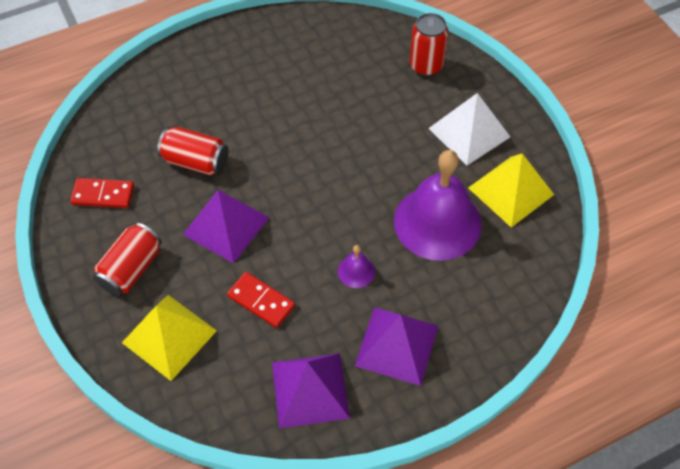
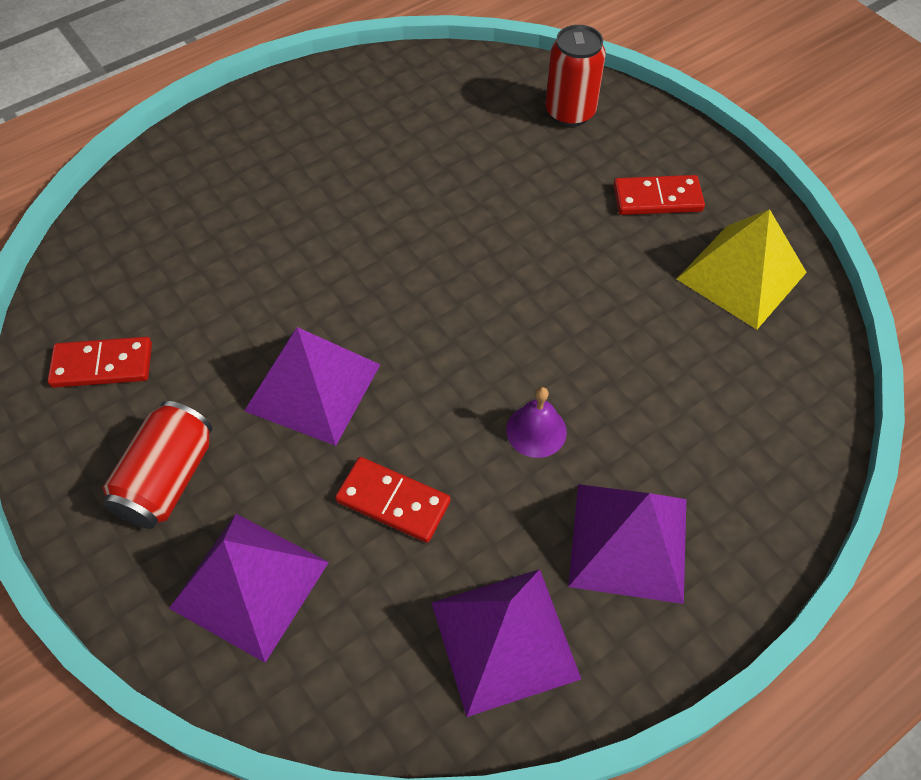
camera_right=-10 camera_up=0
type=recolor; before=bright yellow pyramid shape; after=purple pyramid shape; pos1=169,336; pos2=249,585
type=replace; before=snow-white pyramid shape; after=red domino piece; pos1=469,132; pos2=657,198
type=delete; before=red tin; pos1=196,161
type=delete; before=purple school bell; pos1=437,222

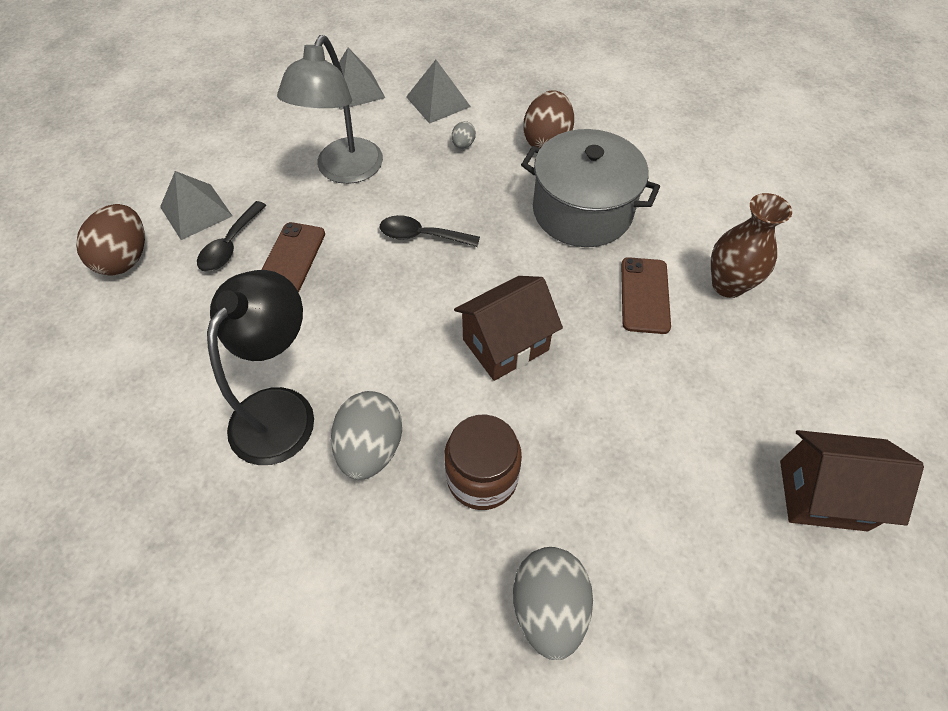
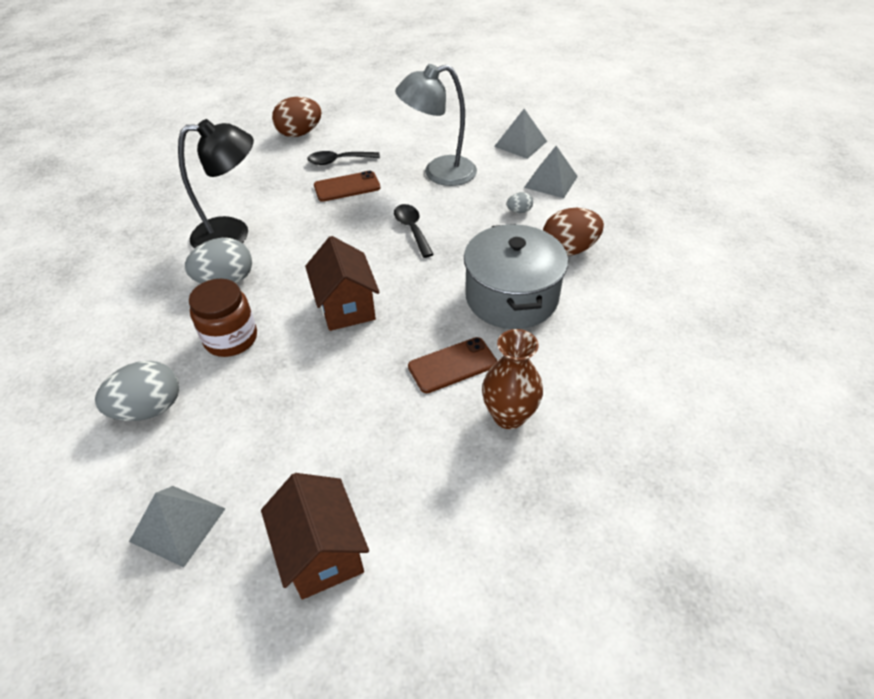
camera_right=60 camera_up=-10
type=move; before=grey pyramid shape; pos1=196,211; pos2=178,524
type=rotate; before=dark brown cottage; pos1=505,345; pos2=346,307; turn=45

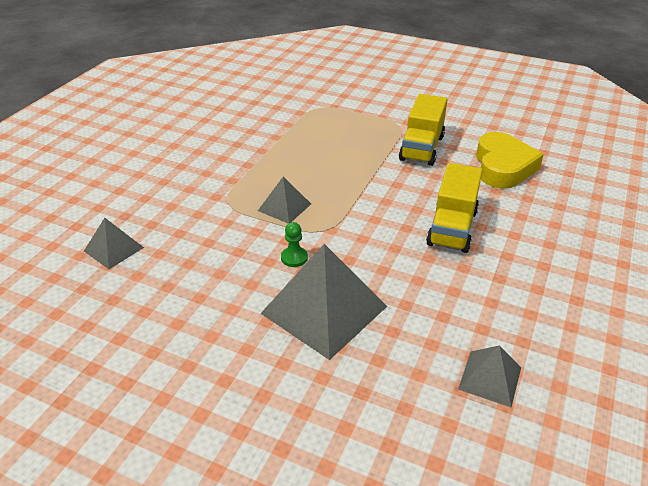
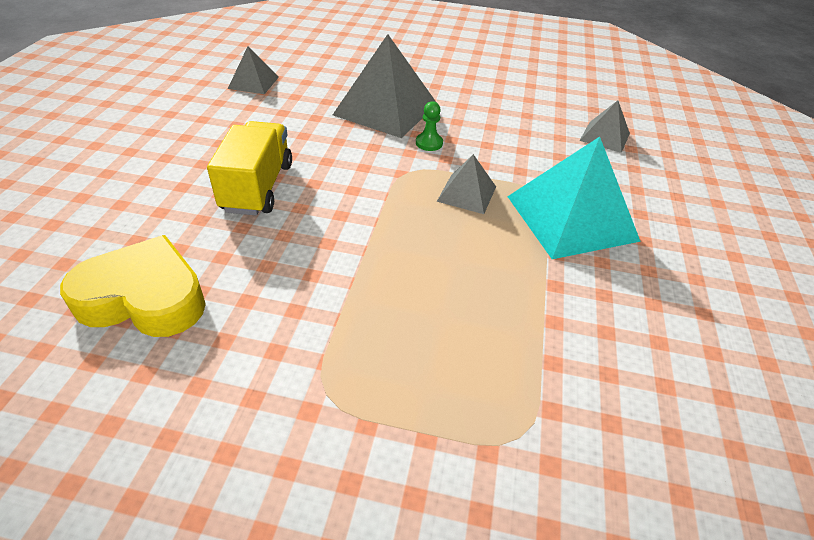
camera_right=165 camera_up=5
type=rotate; before=bright yellow heart; pos1=503,167; pos2=144,297; turn=105
type=insert; after=turquoise pyramid shape; pos2=571,218
type=delete; before=bright yellow truck; pos1=421,148

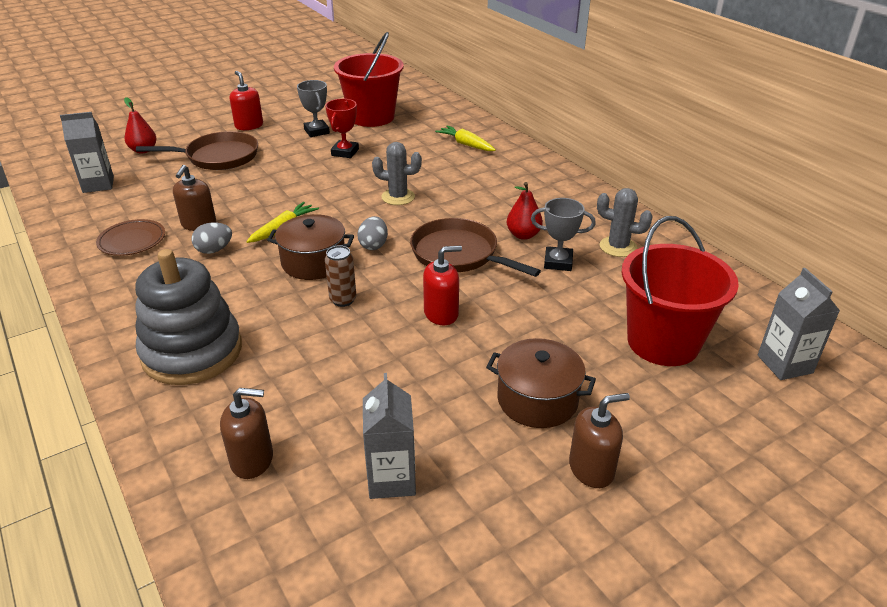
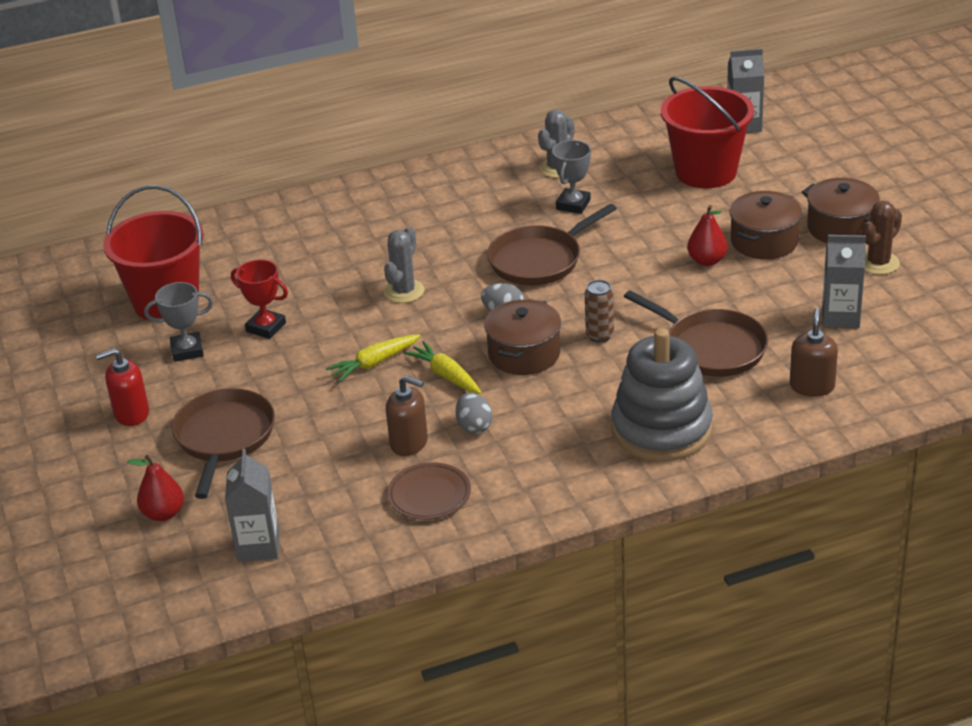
camera_right=-75 camera_up=0
type=move; before=bright yellow toy carrot; pos1=466,144; pos2=374,363
type=insert; after=dark brown pan; pos2=711,348
type=move; before=red pear; pos1=523,235; pos2=707,261
type=replace; before=dark brown soap pump; after=dark brown pot; pos1=591,469; pos2=841,228
type=insert; after=dark brown cactus; pos2=878,263
type=delete; before=red soap pump; pos1=441,313

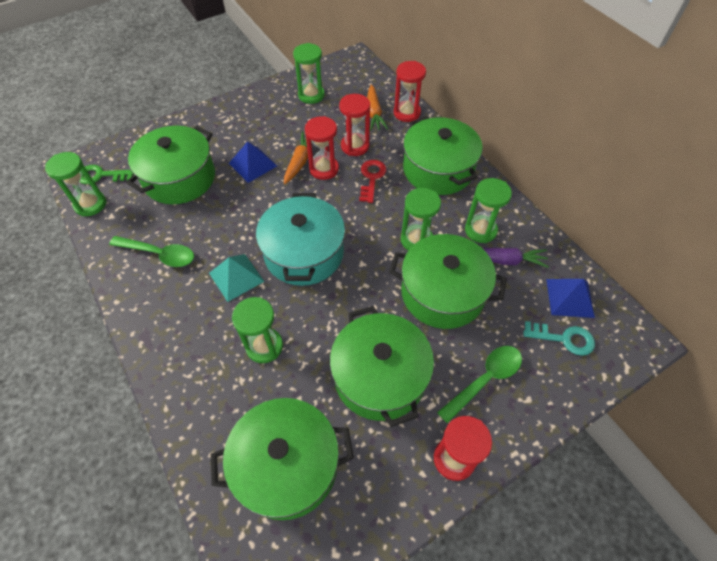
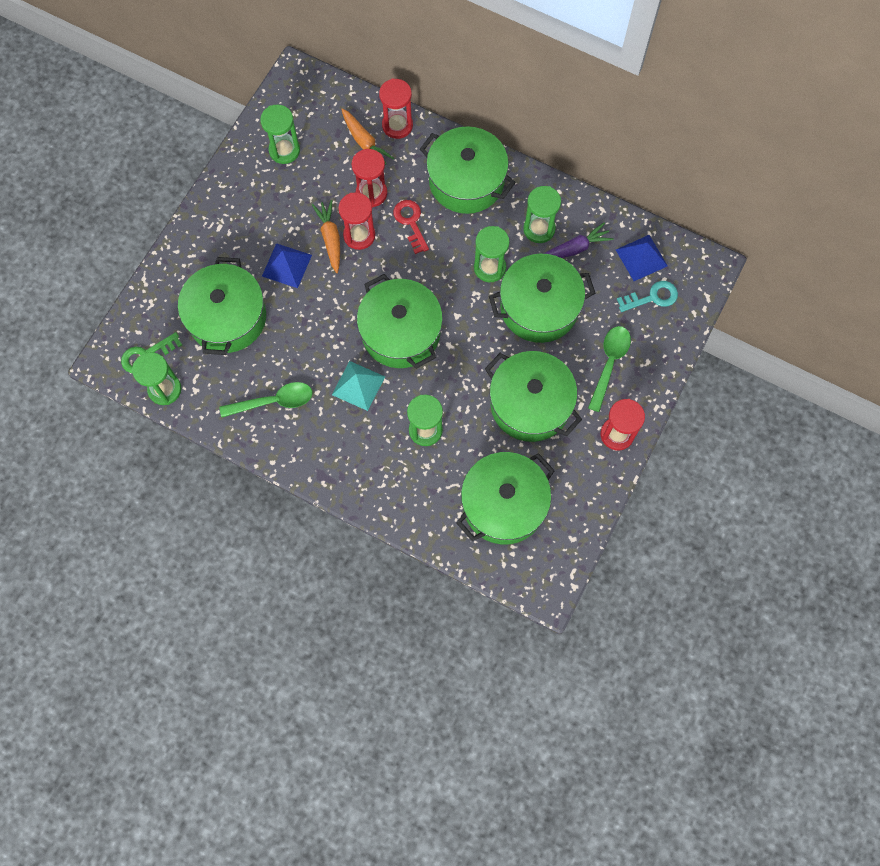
camera_right=-30 camera_up=15
type=recolor; before=turquoise pot; after=leaf-green pot; pos1=304,253; pos2=401,332

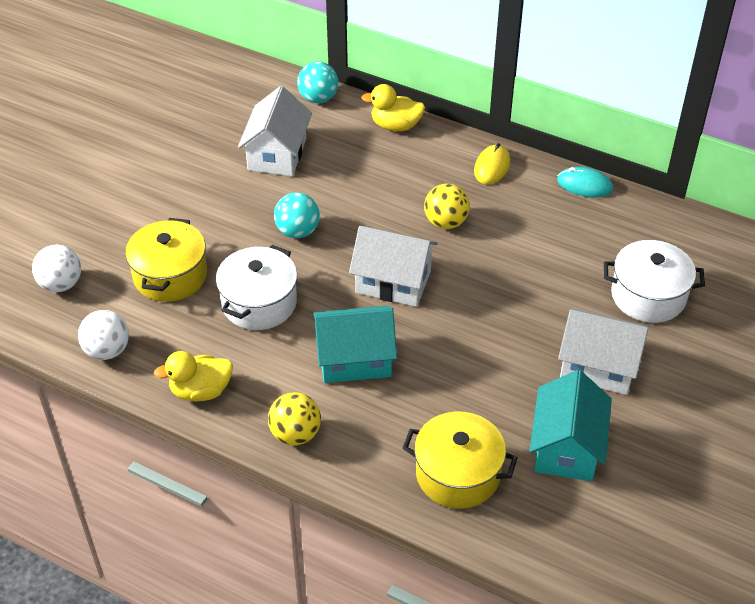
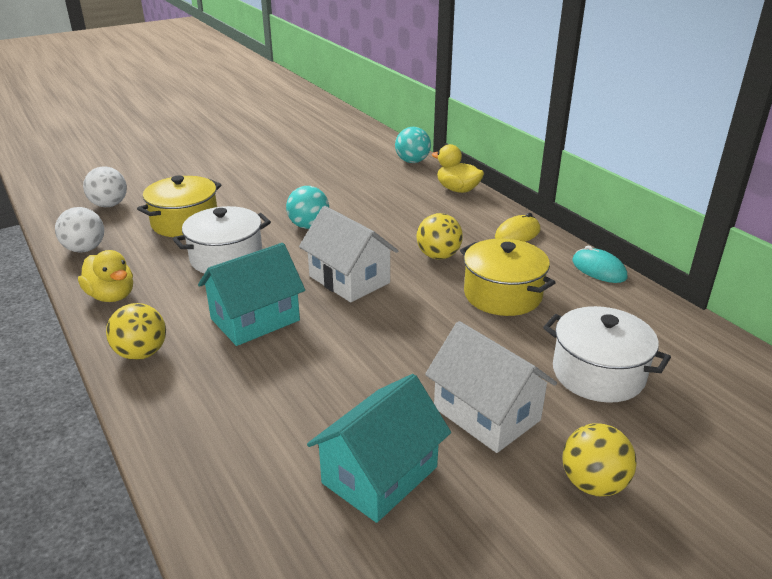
camera_right=30 camera_up=-15
type=rotate; before=bright yellow duck; pos1=201,391; pos2=112,296; turn=-150
type=rotate; before=turquoise cottage; pos1=354,359; pos2=255,320; turn=-60
type=move; before=bright yellow pot; pos1=458,474; pos2=502,295
type=insert; after=bright yellow play ball; pos2=593,483
type=delete; before=snow-white cottage; pos1=277,154

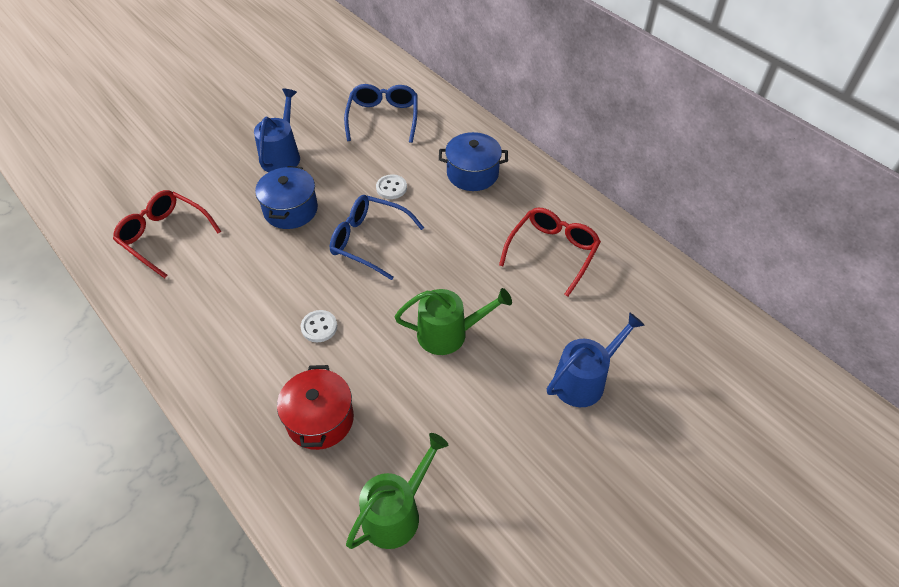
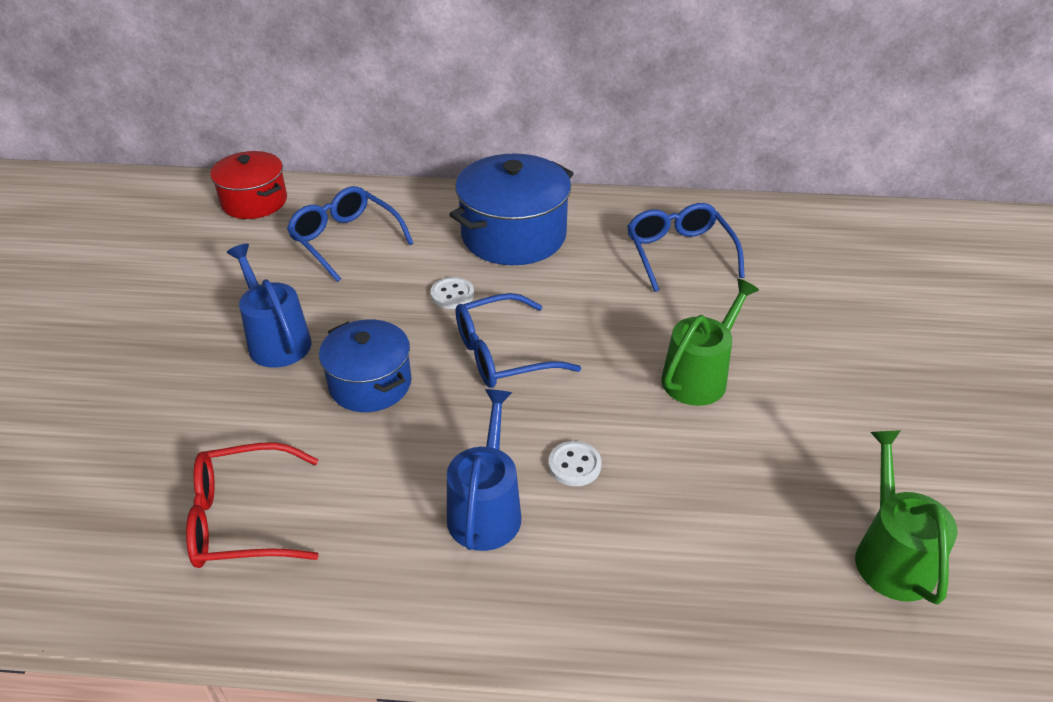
camera_right=-45 camera_up=-10
type=move; before=red pot; pos1=320,419; pos2=254,201
type=move; before=blue watering can; pos1=584,380; pos2=486,509
type=resize; before=blue pot; pos1=472,173; pos2=513,235; scale=1.54
type=recolor; before=red spectacles; after=blue spectacles; pos1=552,253; pos2=679,254

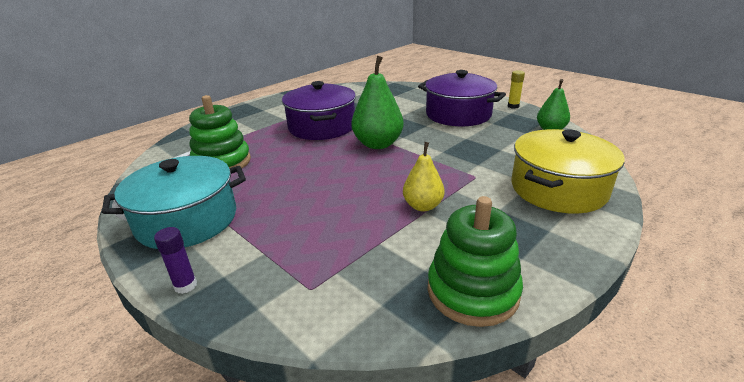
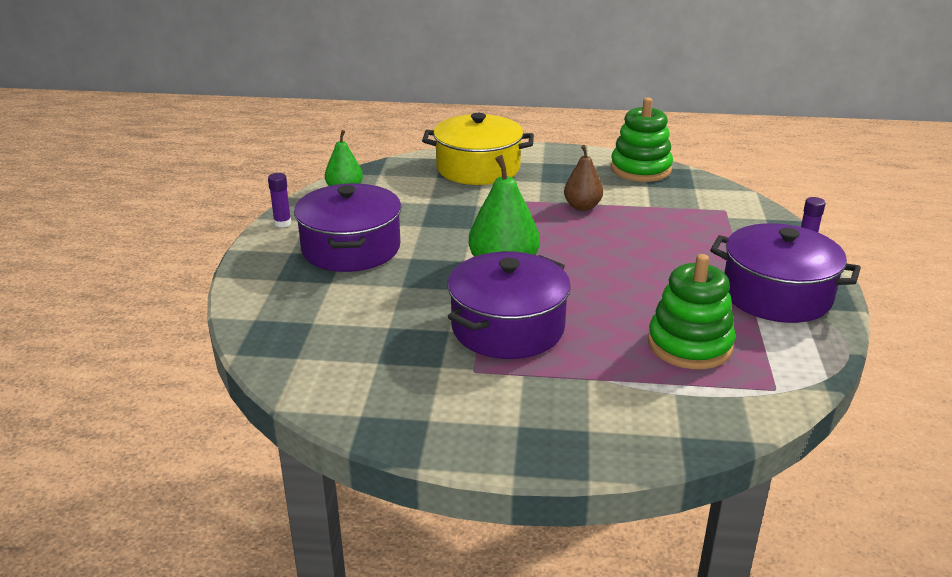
camera_right=-130 camera_up=0
type=recolor; before=bright yellow glue; after=purple glue; pos1=513,106; pos2=282,223
type=recolor; before=bright yellow pear; after=dark brown pear; pos1=423,206; pos2=582,207
type=recolor; before=turquoise pot; after=purple pot; pos1=187,220; pos2=776,295

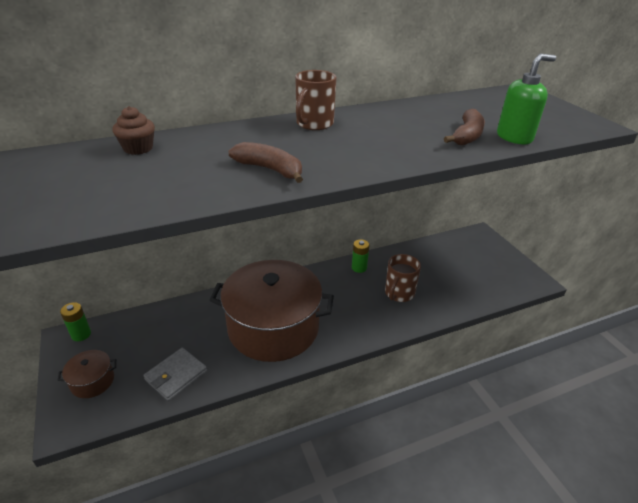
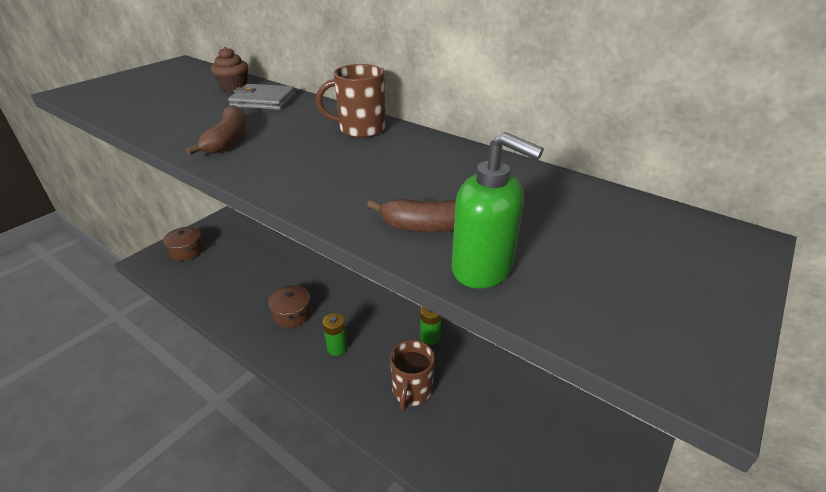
camera_right=60 camera_up=0
type=move; before=grey wallet; pos1=176,375; pos2=263,101
type=resize; before=dark brown pot; pos1=273,327; pos2=292,314; scale=0.4
type=move; before=leaf-green AA battery; pos1=81,334; pos2=337,348
type=rotate; before=dark brown mug; pos1=399,293; pos2=411,391; turn=-75

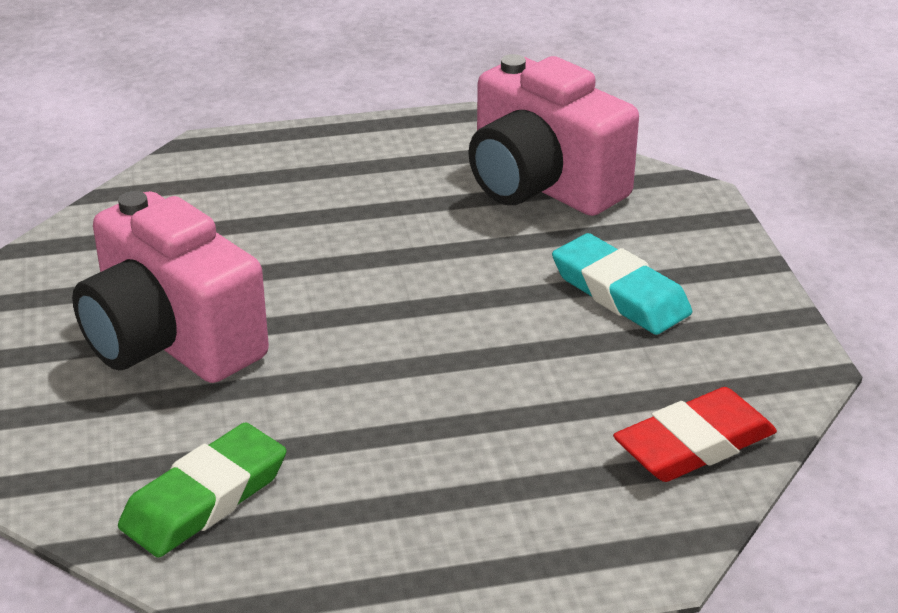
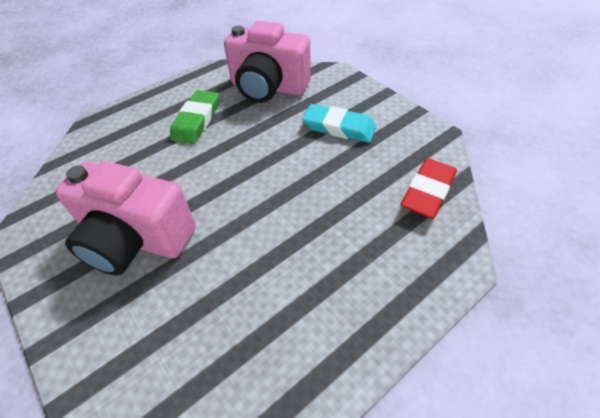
camera_right=-25 camera_up=15
type=move; before=leaf-green eraser; pos1=205,498; pos2=196,120

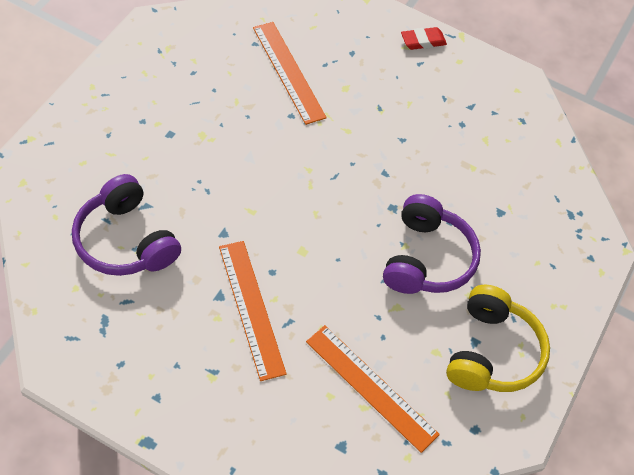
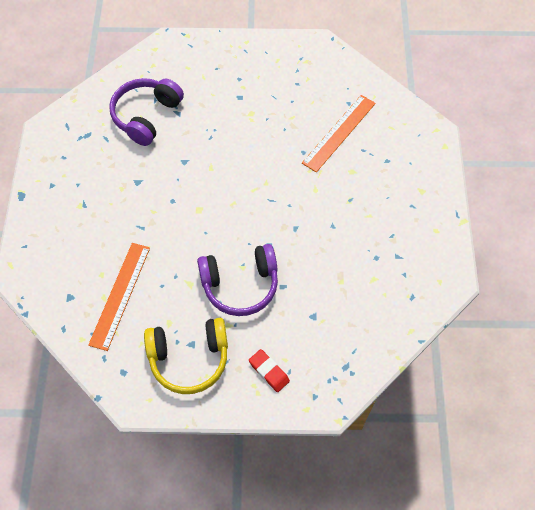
camera_right=70 camera_up=5
type=move; before=red eraser; pos1=423,41; pos2=269,371
type=delete; before=bright orange measuring stick; pos1=251,308

